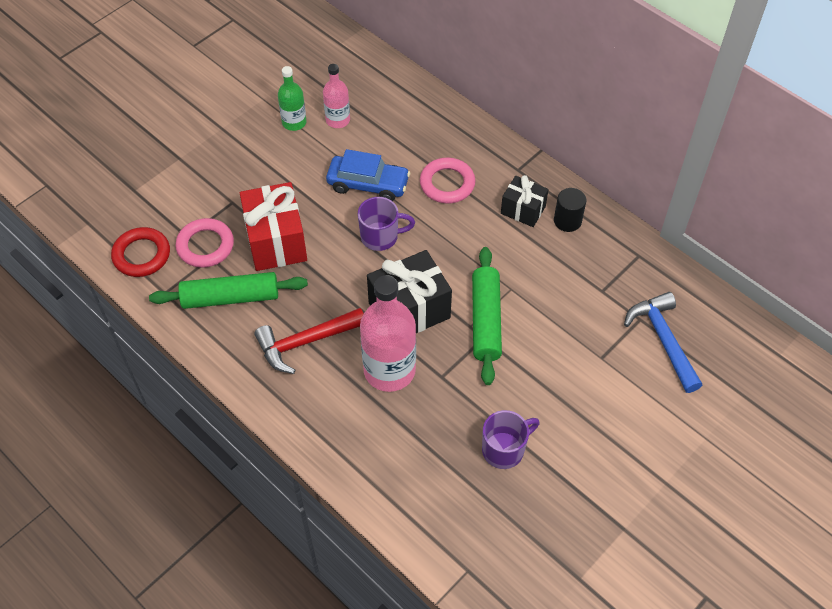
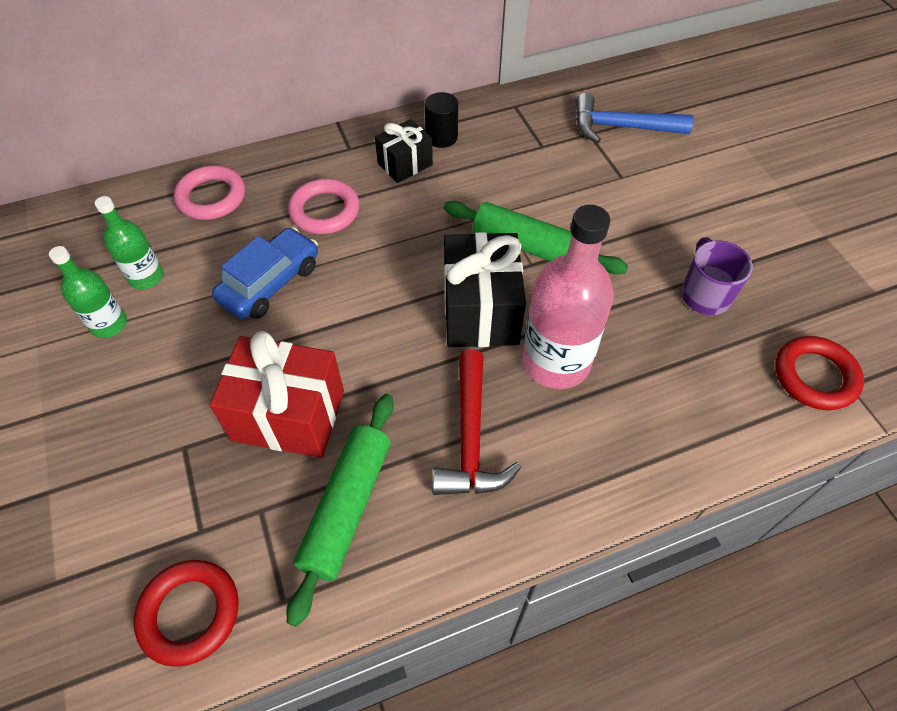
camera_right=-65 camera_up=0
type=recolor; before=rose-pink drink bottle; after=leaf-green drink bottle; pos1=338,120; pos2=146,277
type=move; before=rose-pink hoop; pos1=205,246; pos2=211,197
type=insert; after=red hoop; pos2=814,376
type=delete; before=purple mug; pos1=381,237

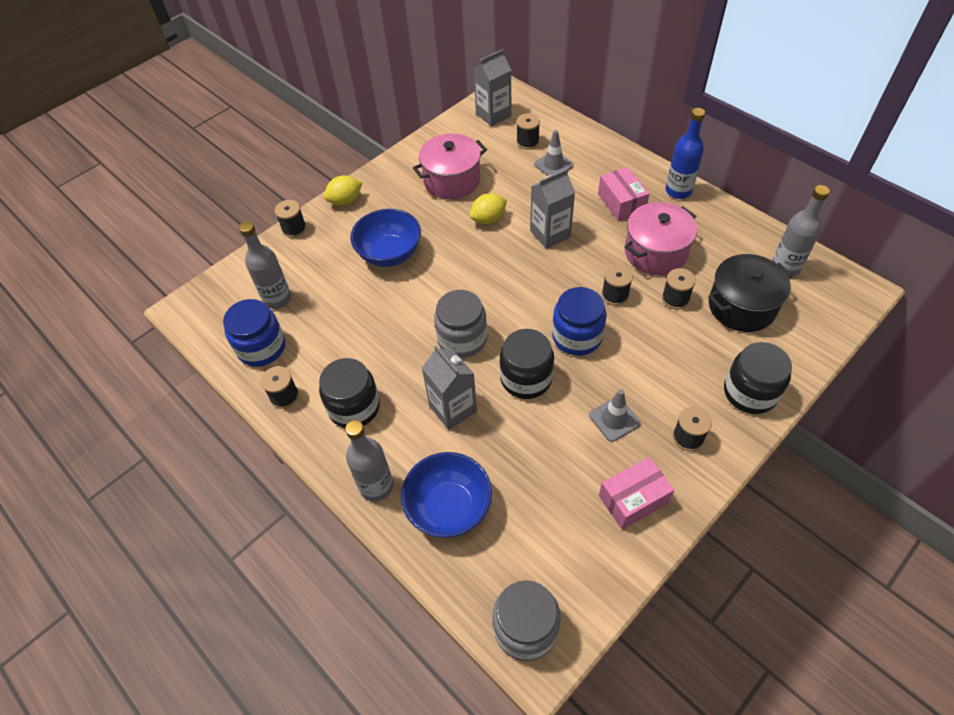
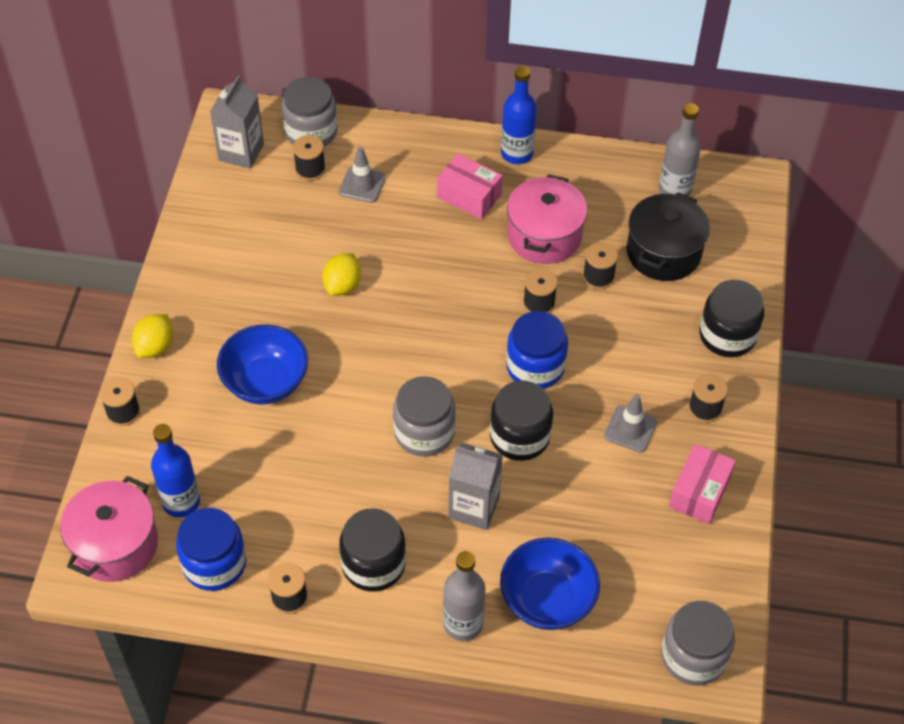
camera_right=-40 camera_up=0
type=move; before=rose-pink pot; pos1=452,180; pos2=115,544
type=recolor; before=grey drink bottle; after=blue drink bottle; pos1=277,299; pos2=181,502
type=insert; after=grey preserve jar; pos2=311,132
type=delete; before=grey milk carton; pos1=550,234

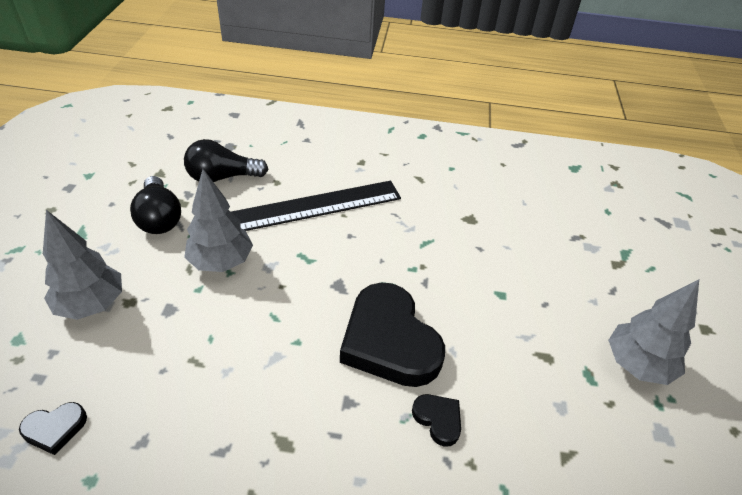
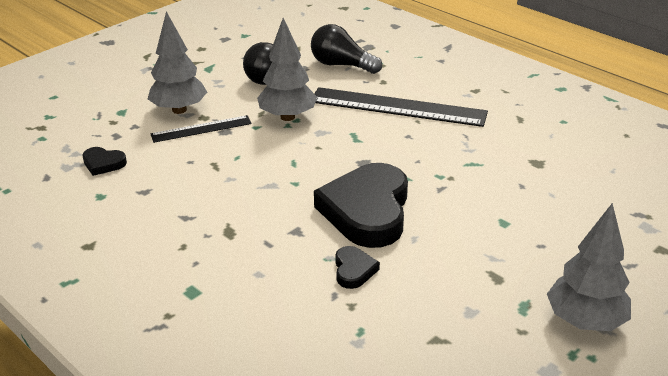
camera_right=40 camera_up=-10
type=insert; after=jet-black measuring stick; pos2=201,129

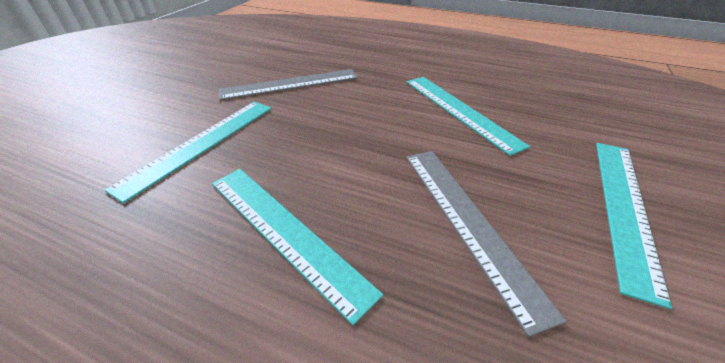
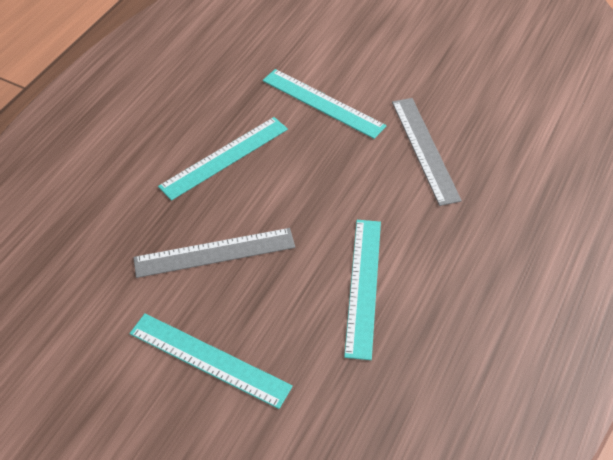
camera_right=95 camera_up=10
type=rotate; before=turquoise measuring stick; pos1=459,110; pos2=363,286; turn=-60

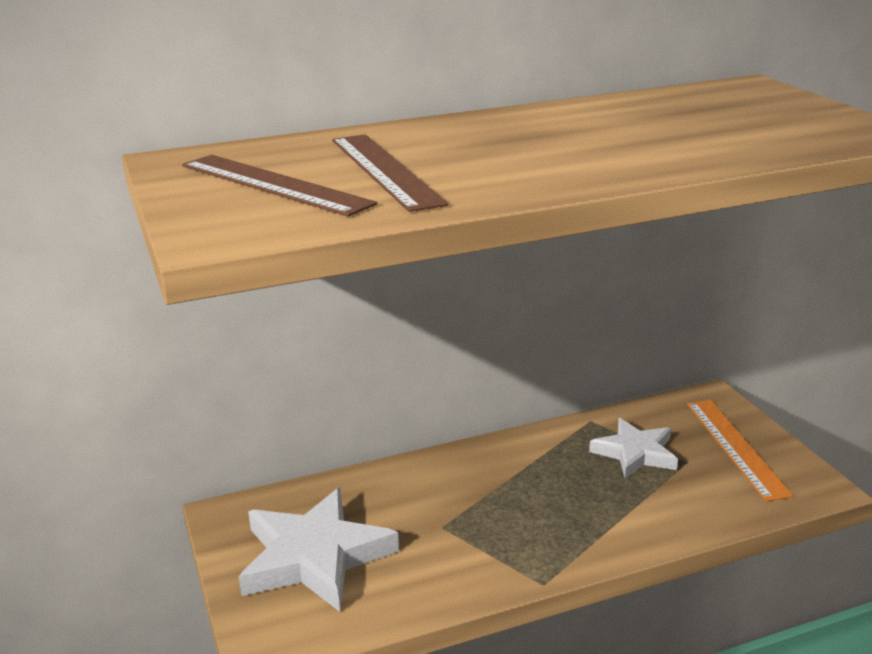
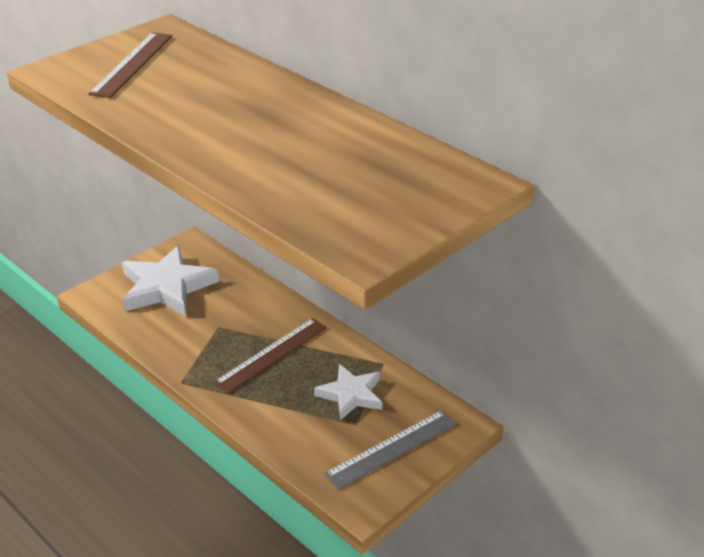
camera_right=65 camera_up=10
type=move; before=dark brown measuring stick; pos1=385,170; pos2=272,354
type=recolor; before=bright orange measuring stick; after=grey measuring stick; pos1=736,447; pos2=392,449

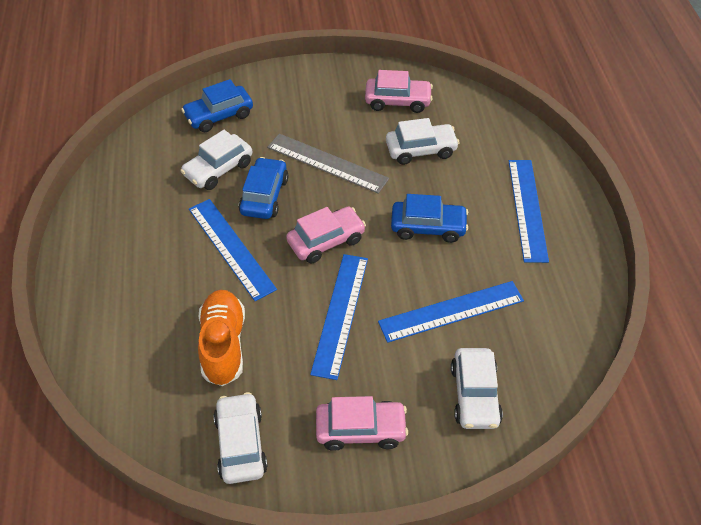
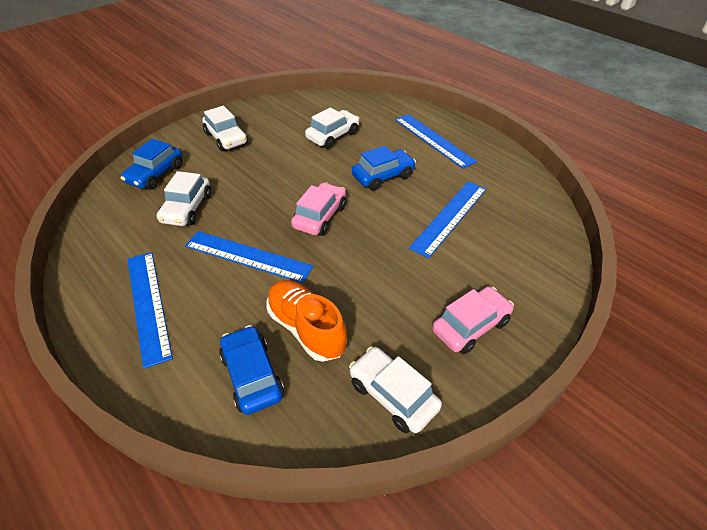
camera_right=-35 camera_up=-5
type=move; before=blue measuring stick; pos1=340,314; pos2=148,305
type=move; before=snow-white car; pos1=474,395; pos2=226,138
type=move; before=blue car; pos1=264,196; pos2=252,375
type=delete; before=grey measuring stick; pos1=327,163
type=delete; before=rose-pink car; pos1=398,101

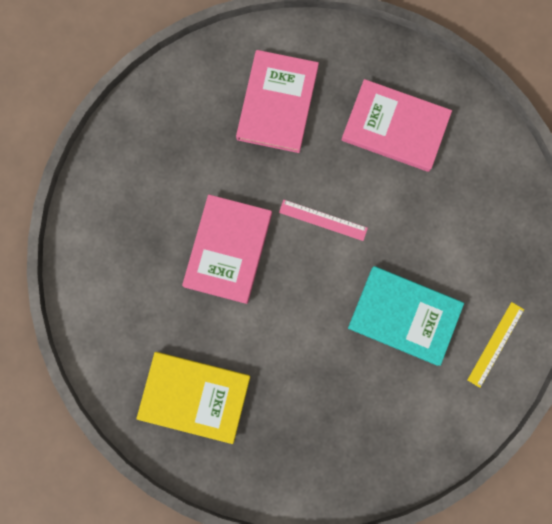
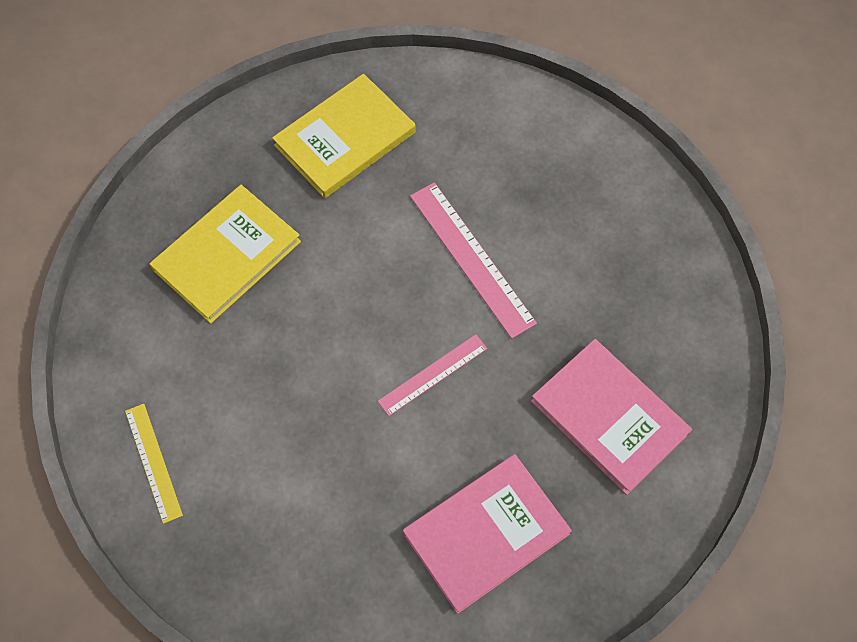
camera_right=125 camera_up=-15
type=insert; after=bright yellow hardcover; pos2=227,256
type=replace; before=rose-pink hardcover; after=rose-pink measuring stick; pos1=228,250; pos2=471,258
type=delete; before=turquoise hardcover; pos1=404,316

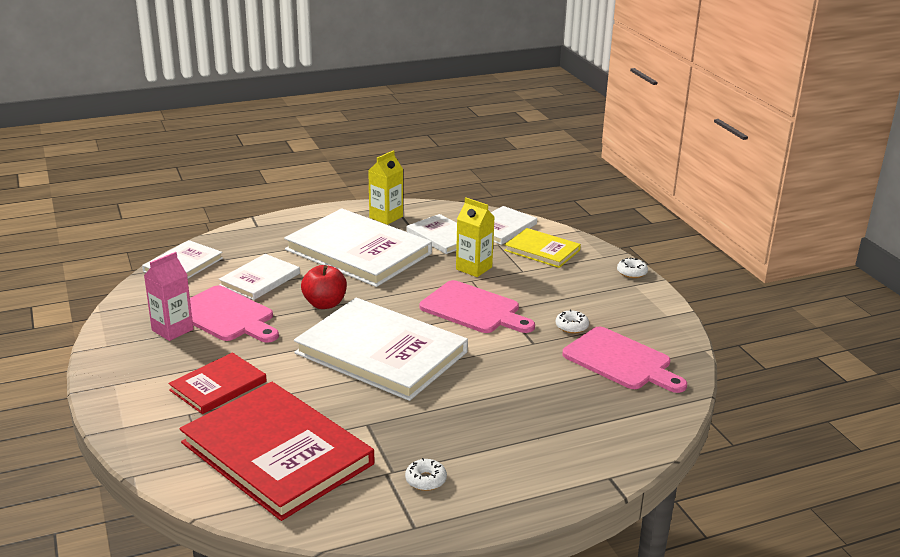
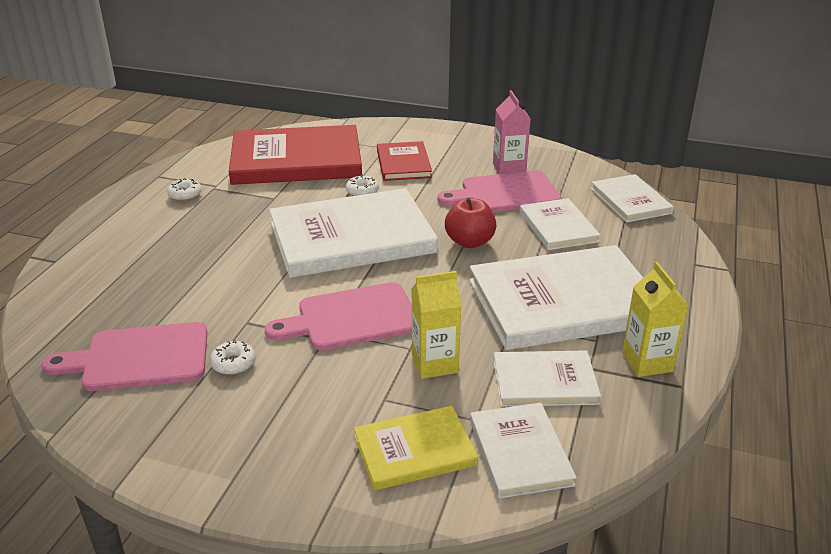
camera_right=130 camera_up=5
type=move; before=snow-white doughnut; pos1=631,272; pos2=362,191

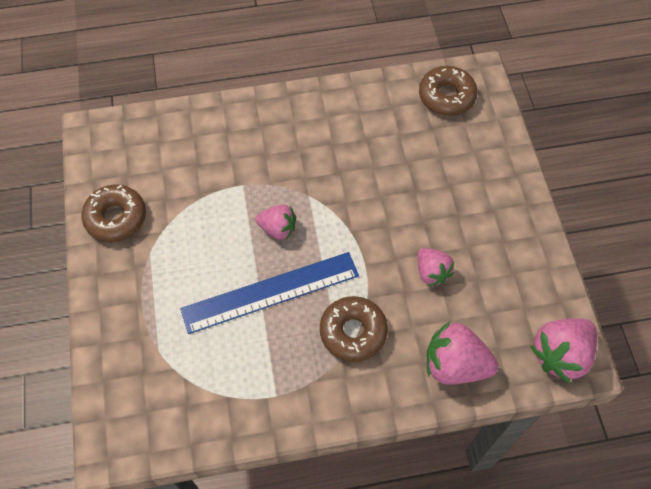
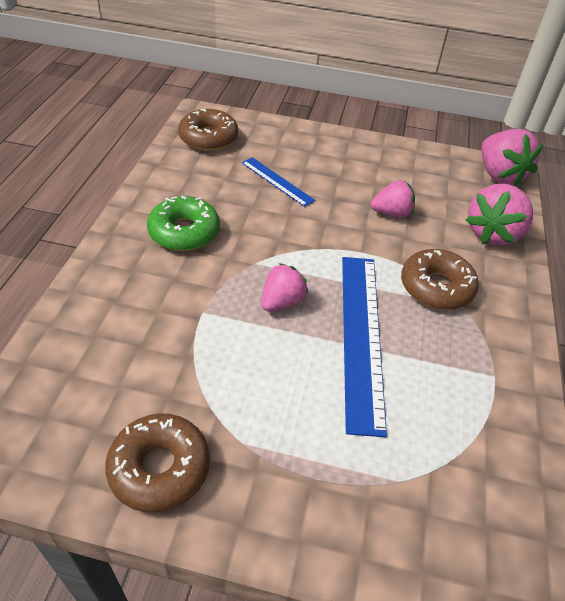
camera_right=-70 camera_up=-15
type=insert; after=leaf-green doughnut; pos2=184,232
type=insert; after=blue measuring stick; pos2=277,181

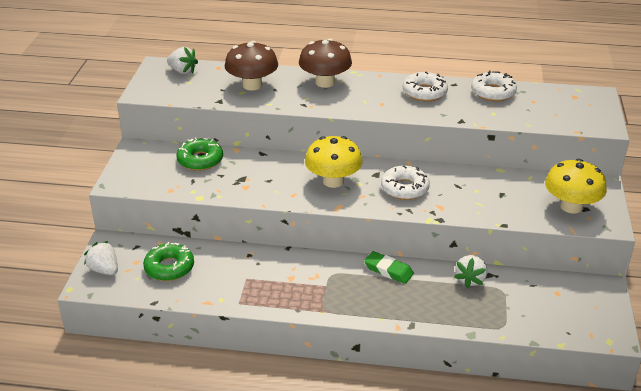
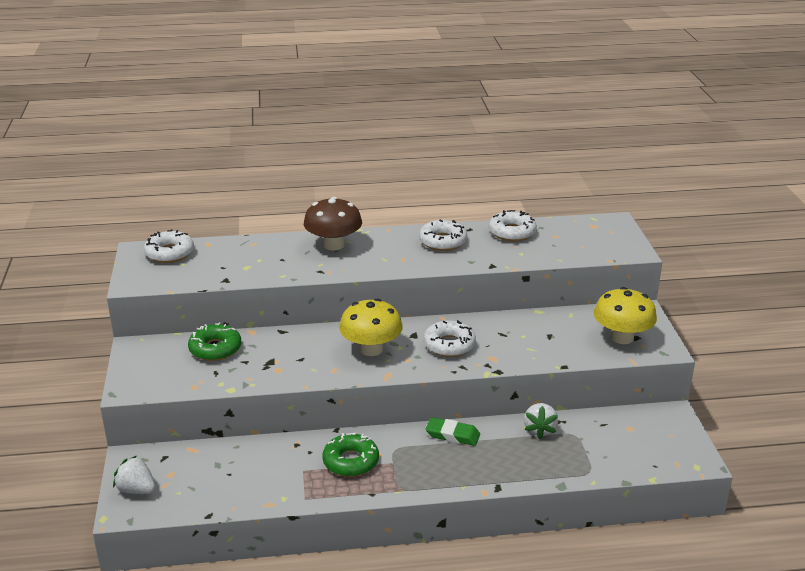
camera_right=-15 camera_up=-5
type=replace; before=snow-white berry; after=snow-white doughnut; pos1=182,71; pos2=169,253
type=move; before=leaf-green doughnut; pos1=169,267; pos2=351,461
type=delete; before=dark brown fungus; pos1=252,85

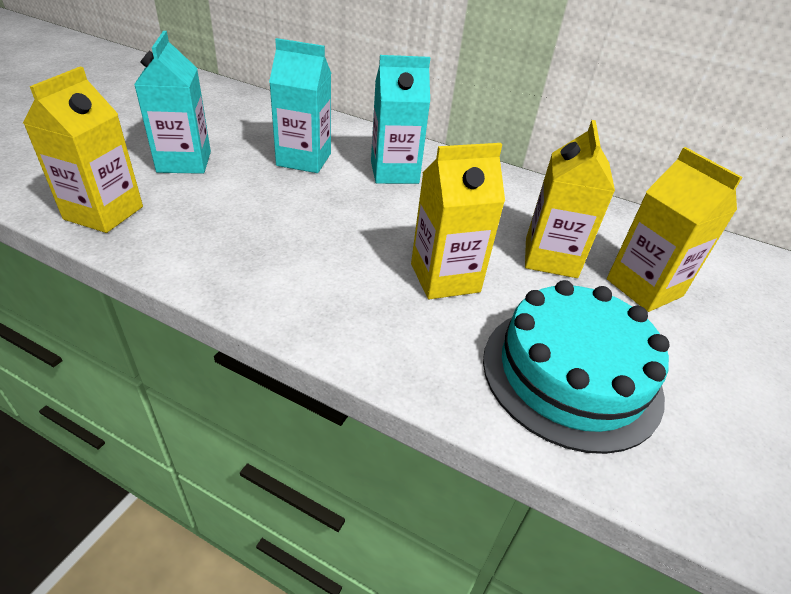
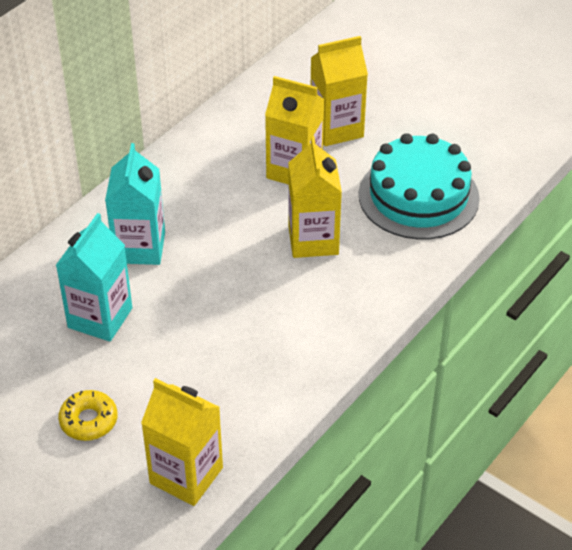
camera_right=-75 camera_up=5
type=replace; before=turquoise milk carton; after=bright yellow doughnut; pos1=184,162; pos2=89,420

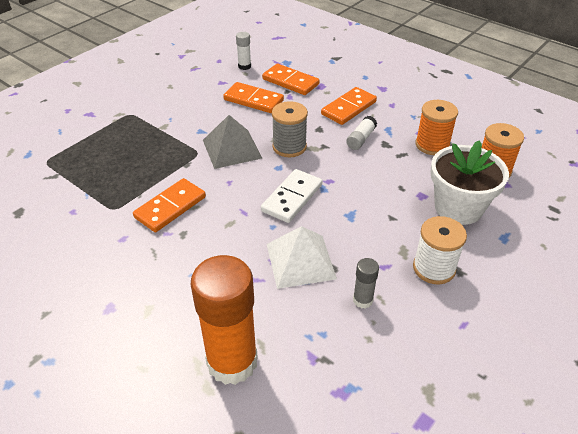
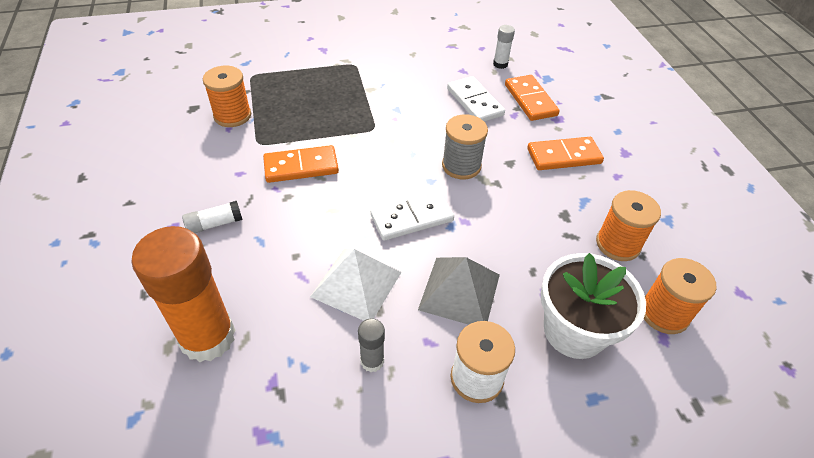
camera_right=35 camera_up=5
type=move; before=snow-white glue; pos1=361,139; pos2=214,224
type=insert; after=bright orange spool; pos2=232,115
type=move; before=grey pyramid shape; pos1=232,149; pos2=459,292
type=recolor; before=bright orange domino piece; after=snow-white domino piece; pos1=253,100; pos2=475,102

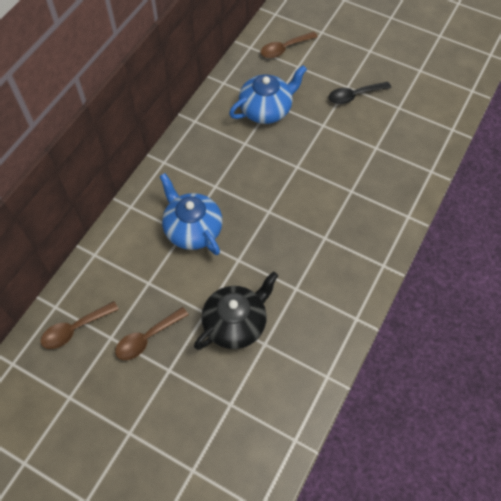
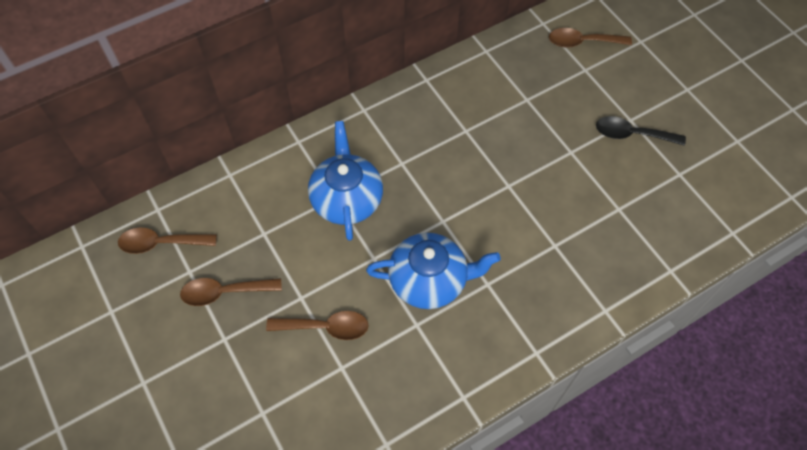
camera_right=30 camera_up=0
type=replace; before=jet-black china teapot; after=dark brown teaspoon; pos1=236,323; pos2=325,327
type=move; before=blue china teapot; pos1=266,109; pos2=429,280

